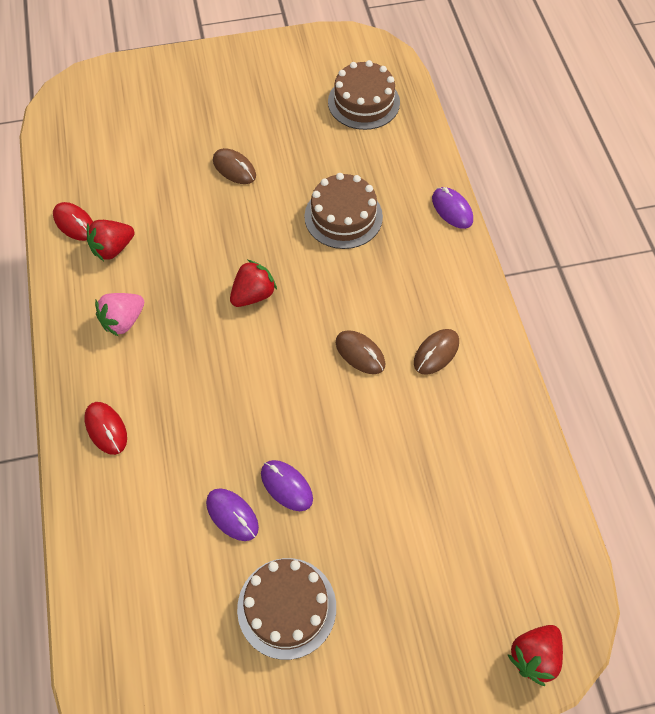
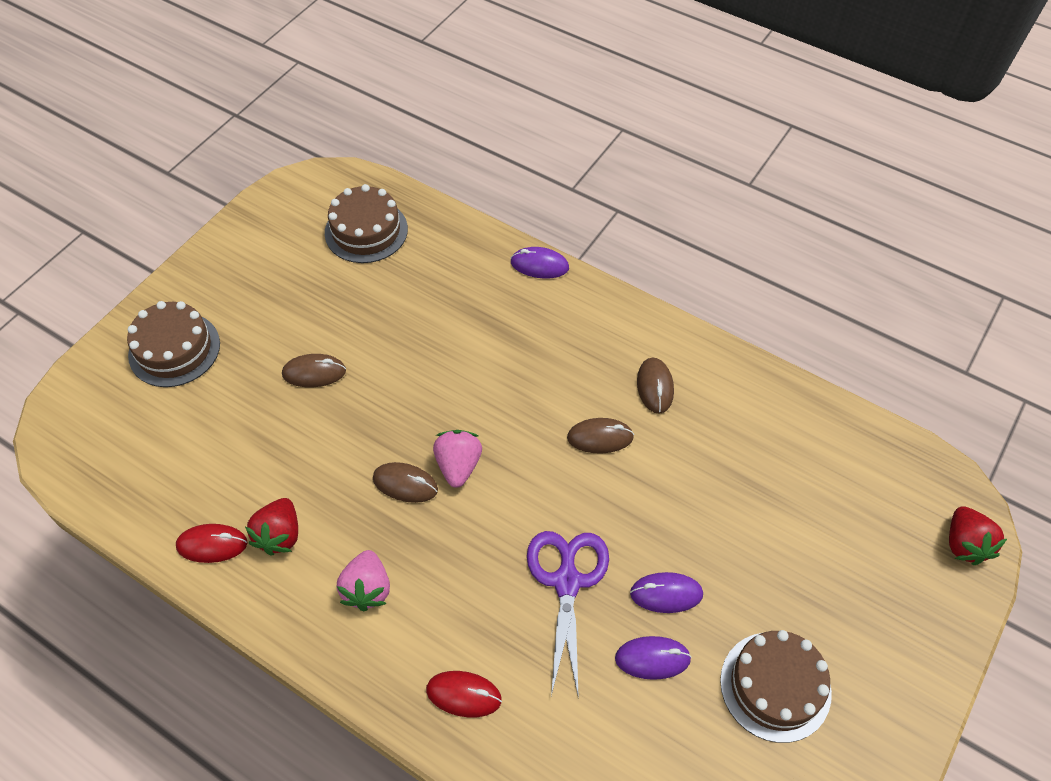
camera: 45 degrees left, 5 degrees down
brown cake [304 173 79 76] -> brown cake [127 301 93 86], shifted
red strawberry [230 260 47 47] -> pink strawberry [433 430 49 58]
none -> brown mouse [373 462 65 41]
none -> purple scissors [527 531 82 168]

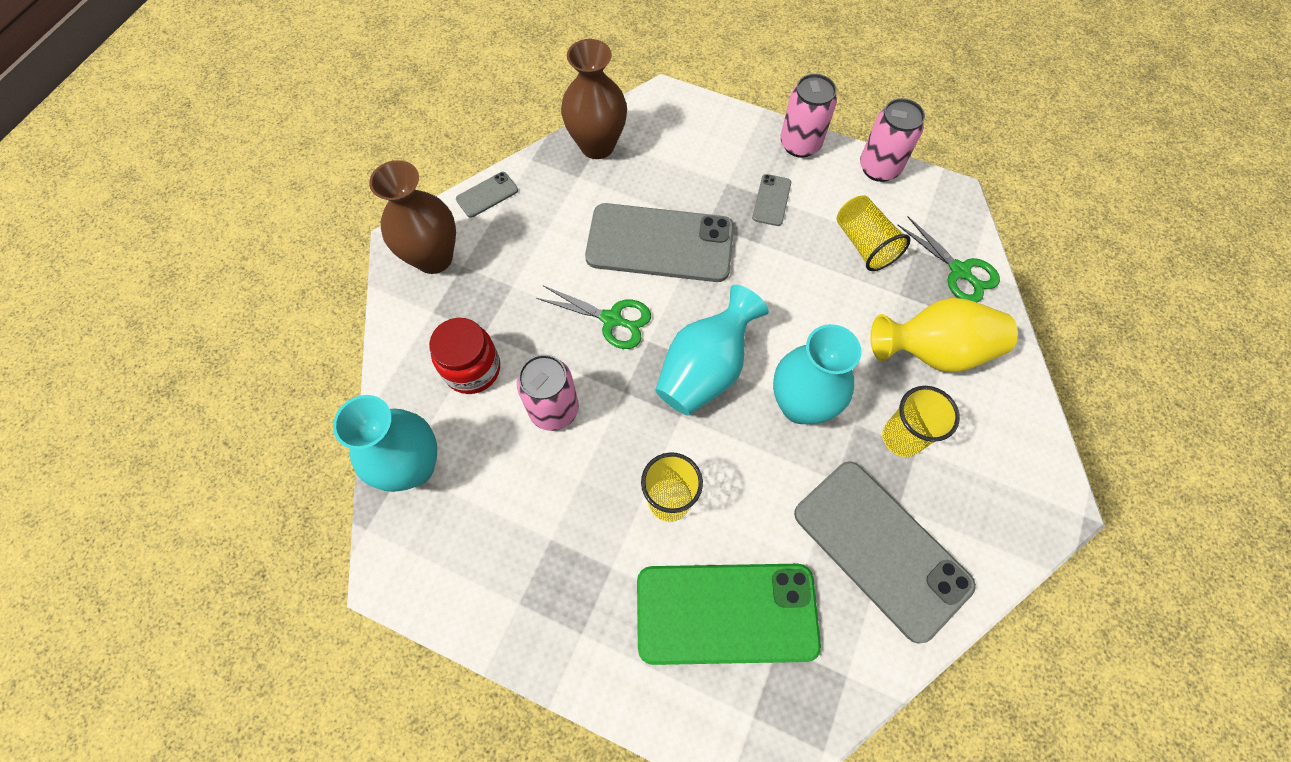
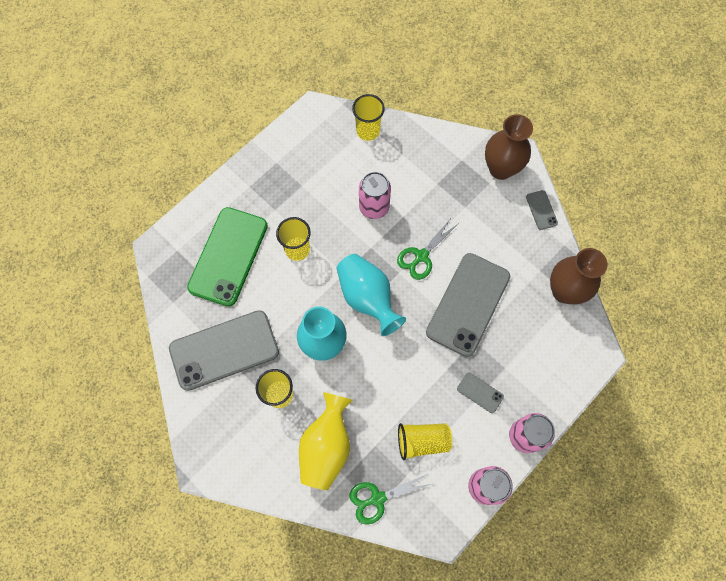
camera: 110 degrees right, 5 degrees up
red jar [429 318 71 76] -> none
turquoise vase [333 395 104 97] -> yellow cup [352 94 33 47]

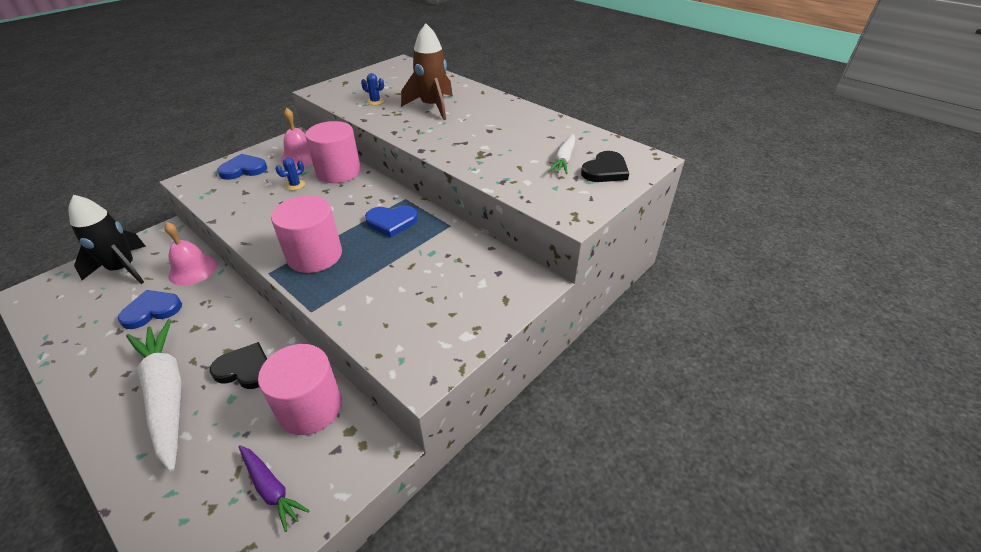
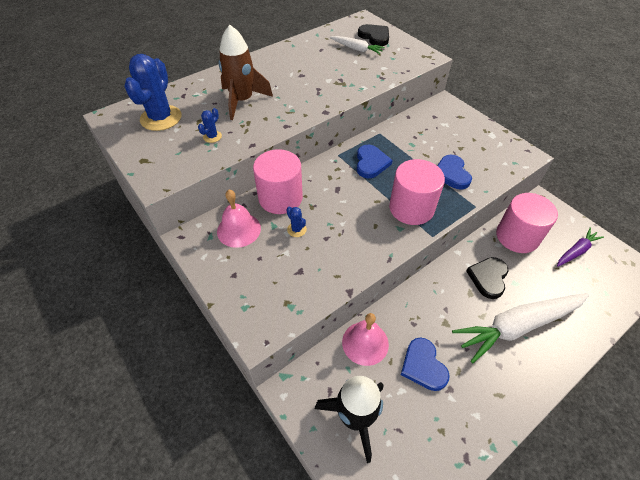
camera: 80 degrees left, 10 degrees up
blue heart [217 154 51 26] -> blue heart [437 155 35 34], shifted
none -> blue cactus [124 54 57 77]

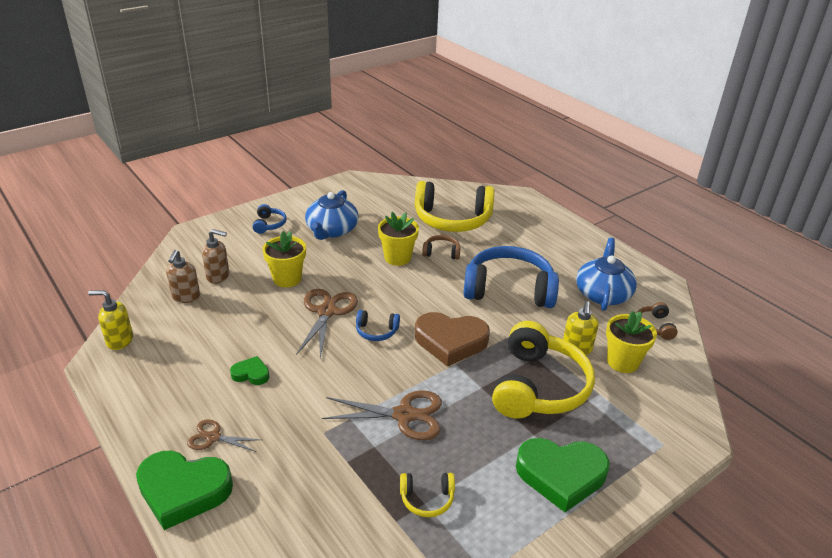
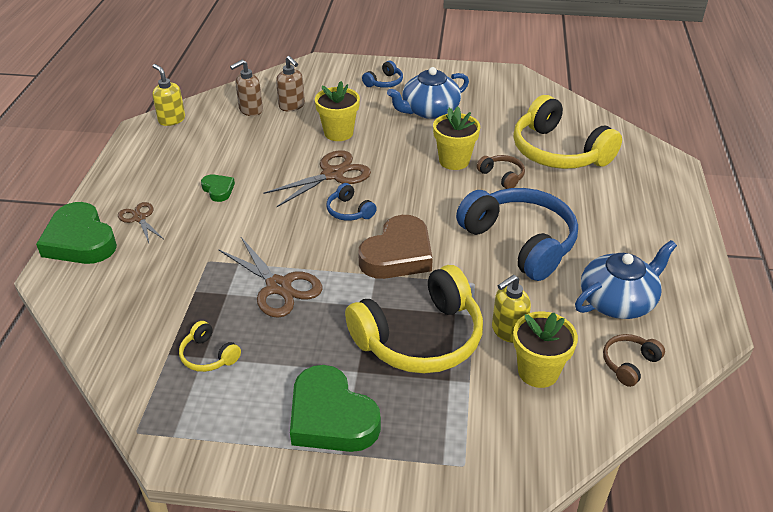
camera: 45 degrees right, 5 degrees up
brown heart [415 312 75 55] -> brown heart [358 215 75 64], 105 degrees counterclockwise

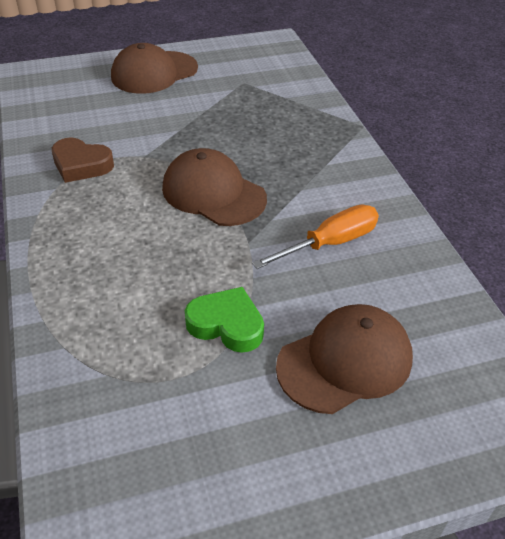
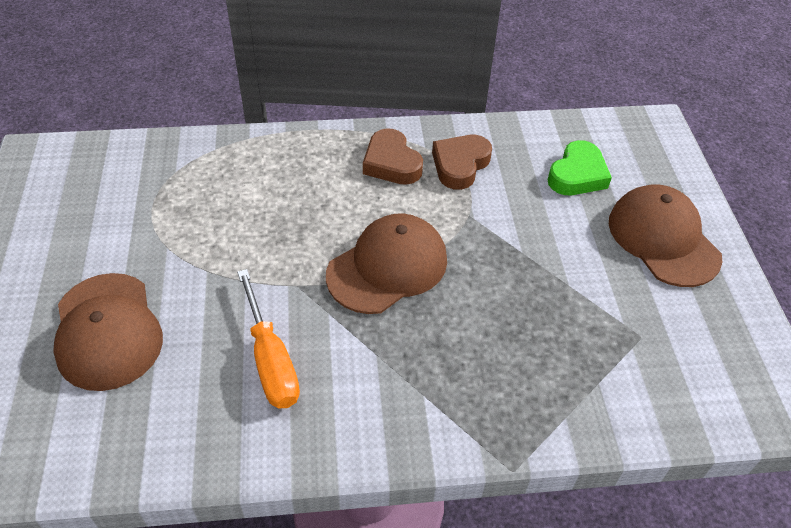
camera: 100 degrees right, 5 degrees up
green heart [185 287 79 66] -> green heart [548 140 64 55], shifted
none -> brown heart [363 128 60 57]

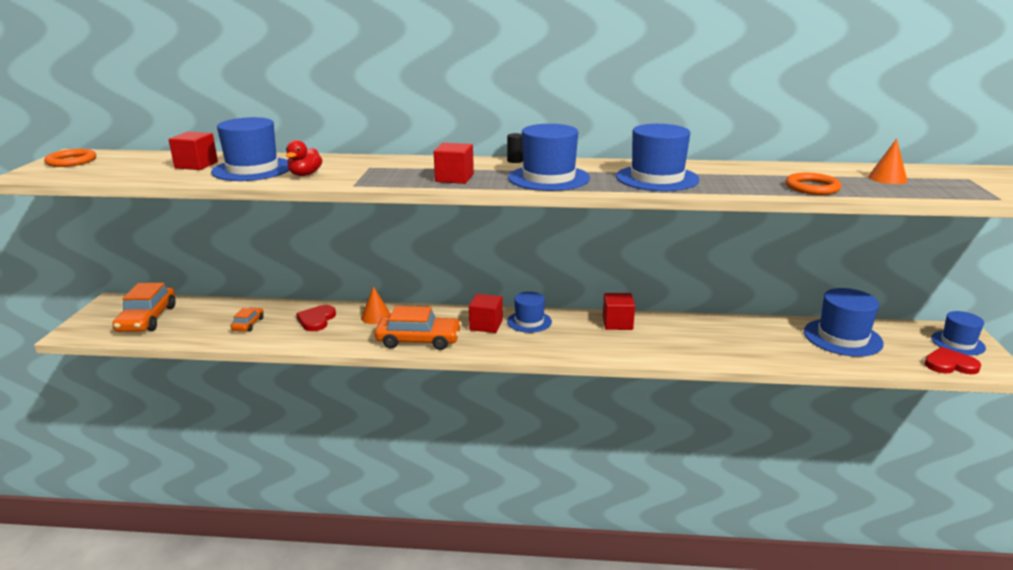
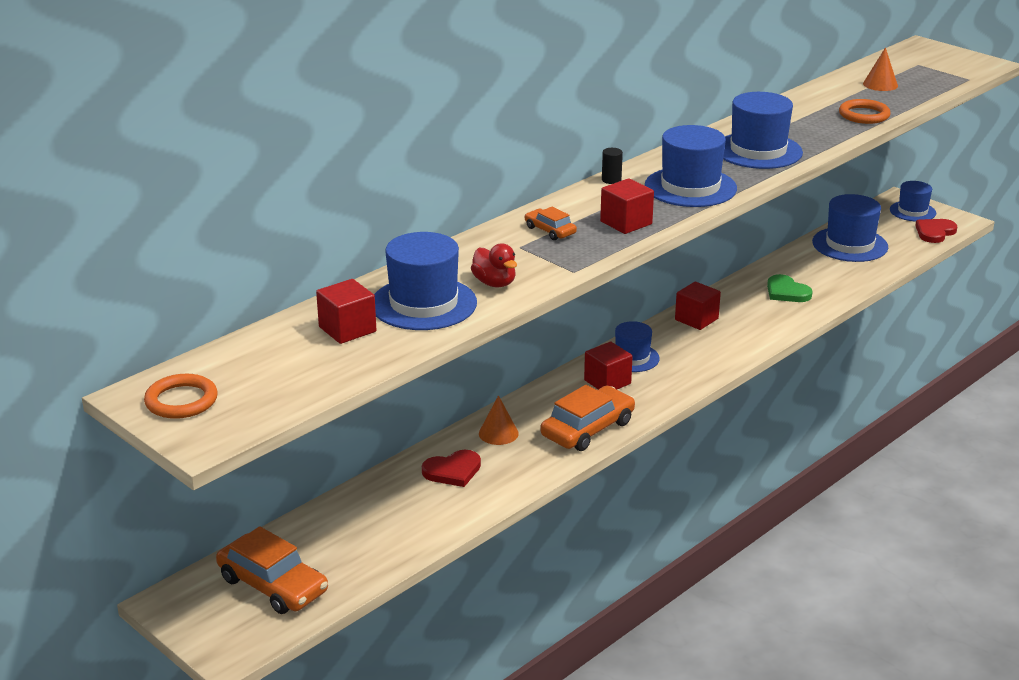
camera: 50 degrees left, 5 degrees up
red heart [296 305 40 26] -> red heart [422 450 59 37], 75 degrees counterclockwise
orange car [231 308 33 24] -> orange car [525 207 52 33], shifted
none -> green heart [767 274 46 28]

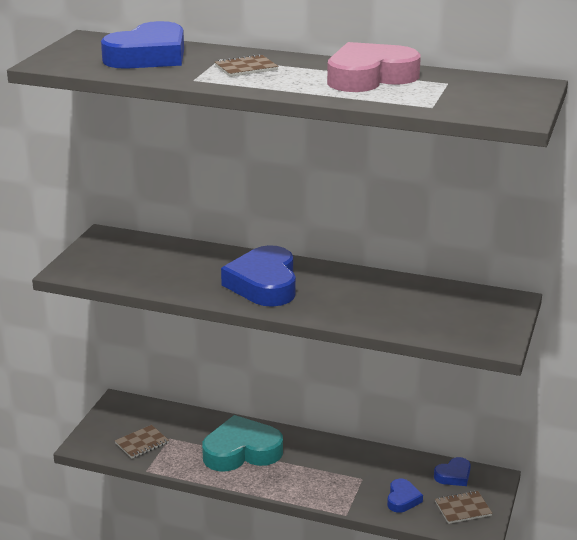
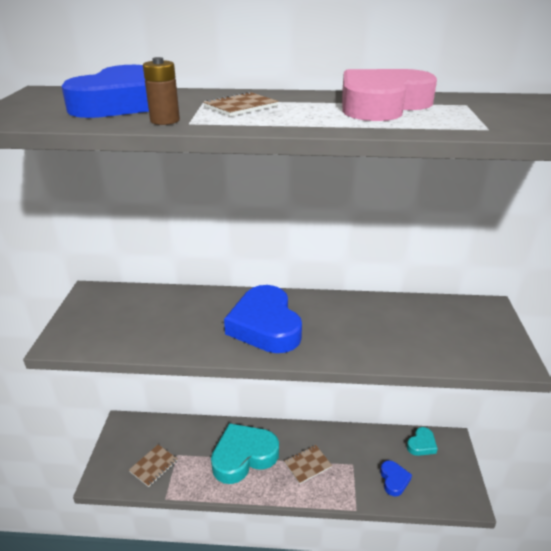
camera: 15 degrees left, 5 degrees up
blue heart [434 457 37 29] -> turquoise heart [407 427 31 29]
brown notebook [435 491 57 33] -> brown notebook [284 445 48 39], shifted
none -> brown battery [143 57 37 68]

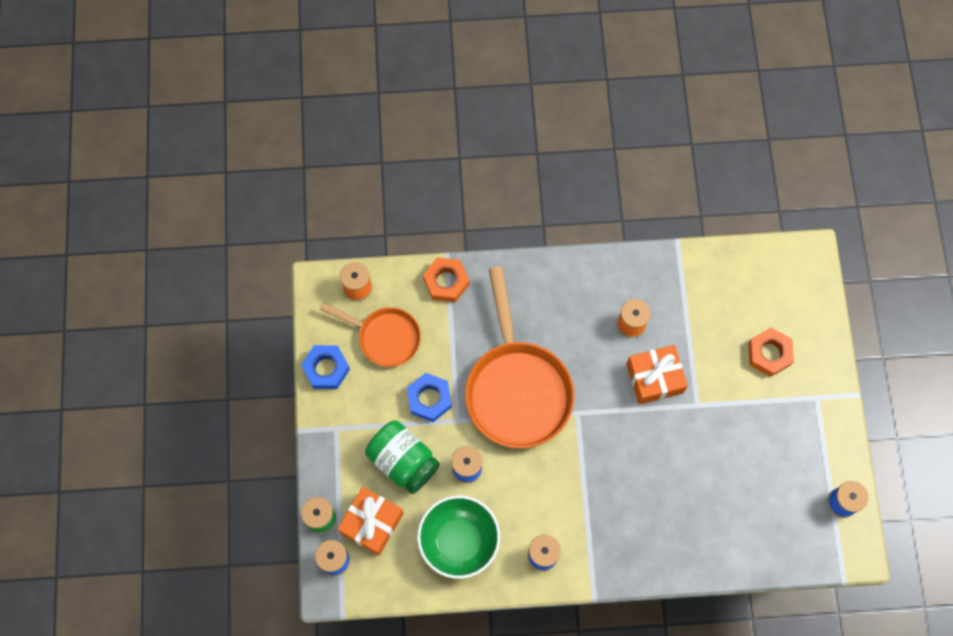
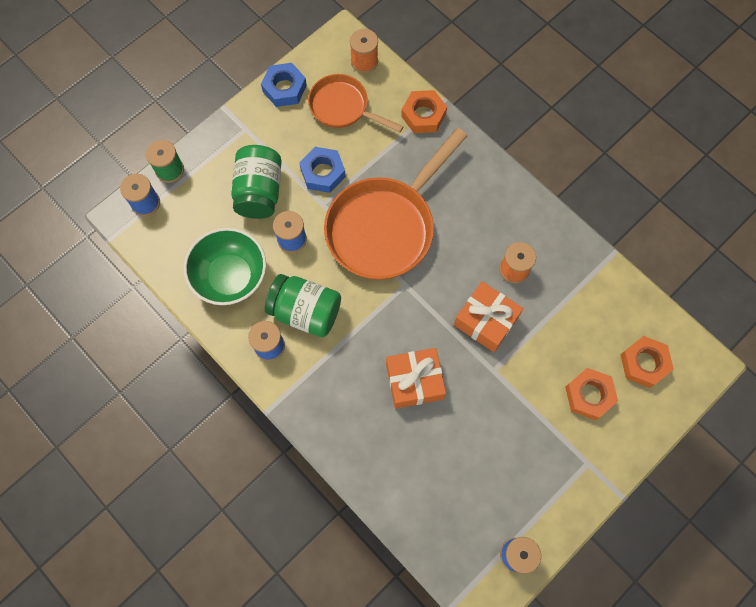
camera: 50 degrees right, 0 degrees up
orange pan [320 303 101 64] -> orange pan [308 74 96 58], 135 degrees clockwise
orange gift [338 487 66 69] -> orange gift [386 348 60 61], shifted
none -> green jar [265 274 76 63]
none -> orange nut [620 336 54 52]

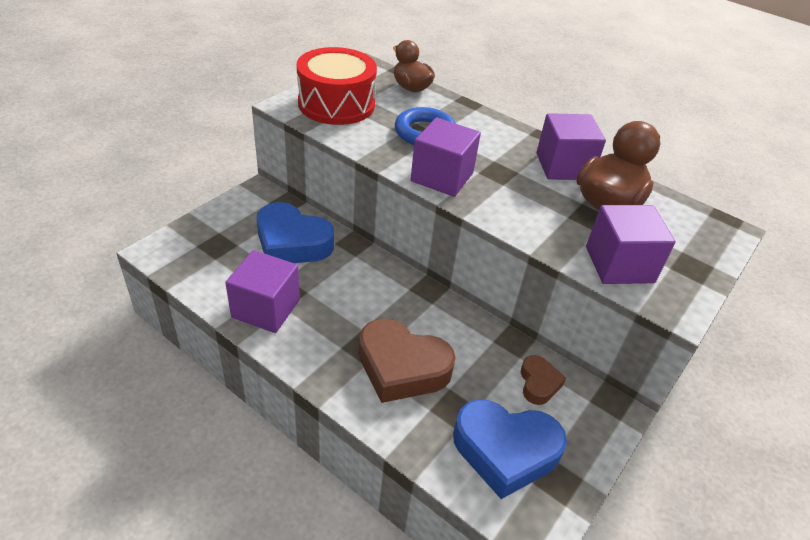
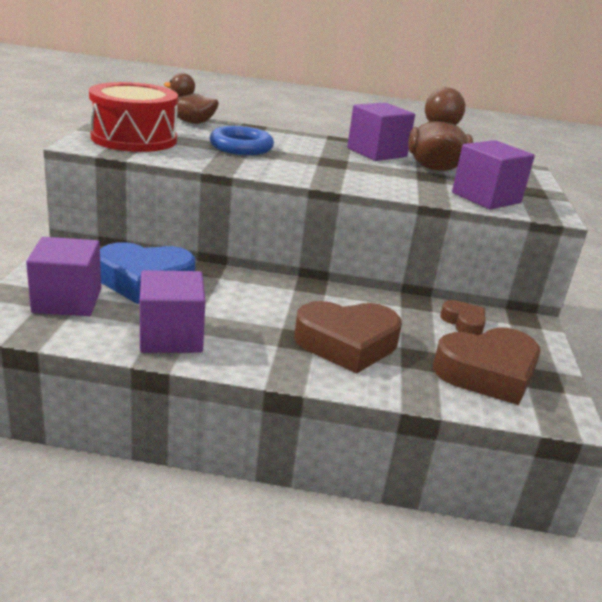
camera: 30 degrees left, 15 degrees down
purple cube [411 118 70 79] -> purple cube [26 237 75 79], shifted
blue heart [453 400 114 99] -> brown heart [433 327 108 78]

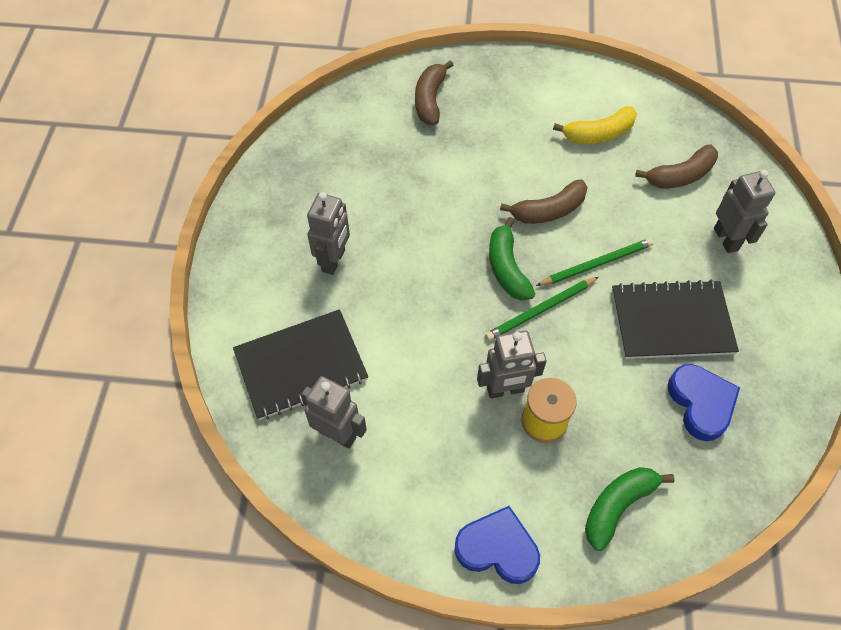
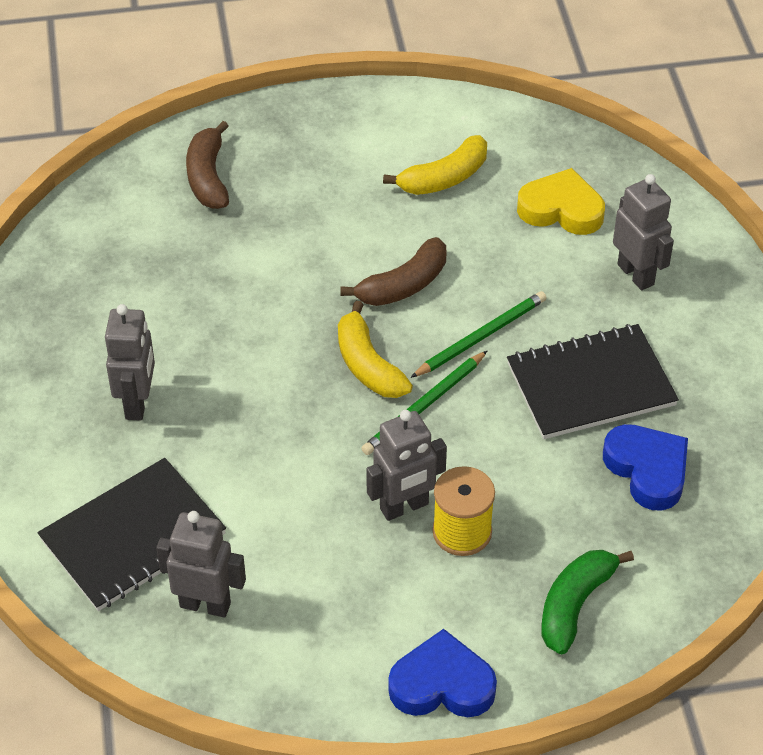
camera: 15 degrees left, 10 degrees down
brown banana [635 144 83 45] -> yellow heart [517 168 88 67]
green banana [489 217 46 83] -> yellow banana [338 301 75 97]

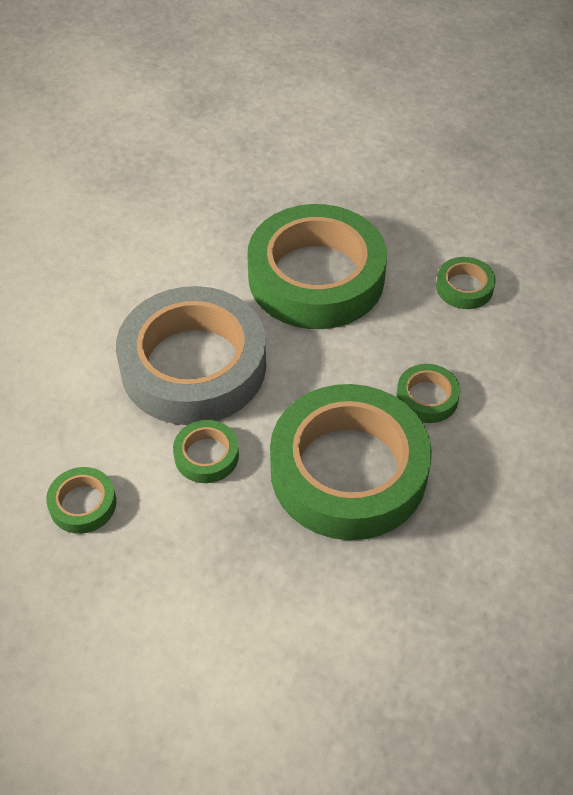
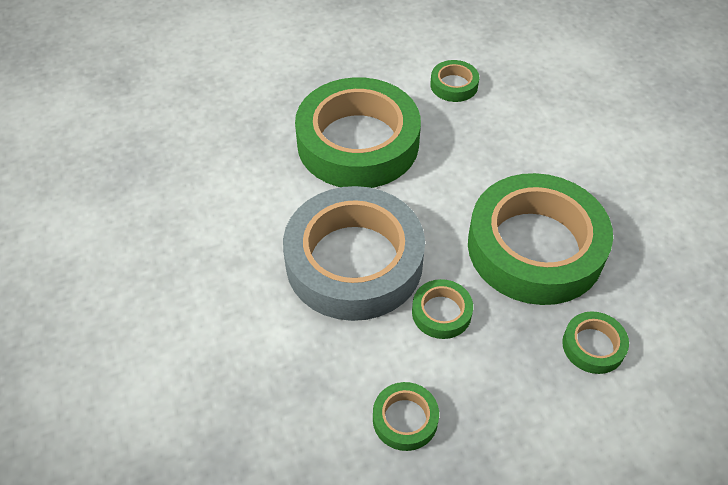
camera: 45 degrees left, 0 degrees up
green tape [396 364 64 59] -> green tape [562 311 67 63], shifted

